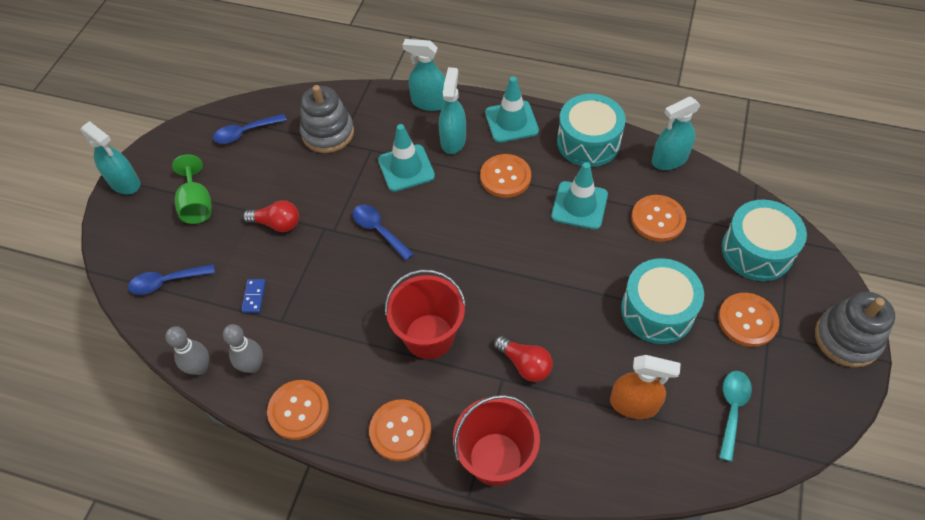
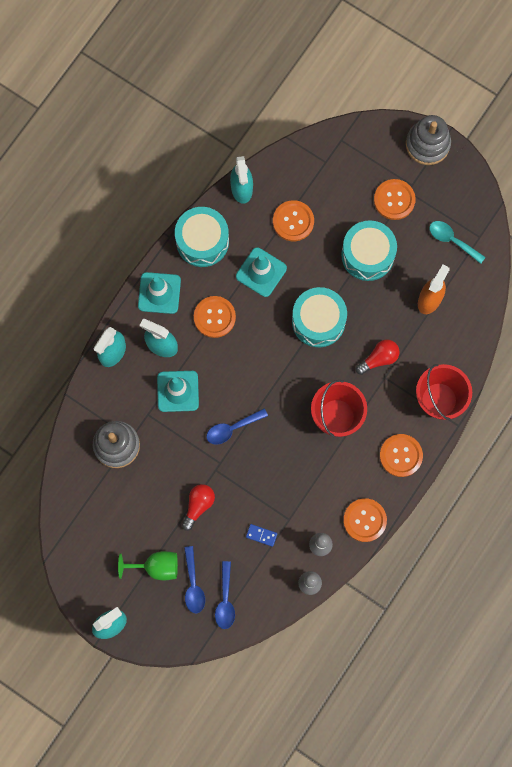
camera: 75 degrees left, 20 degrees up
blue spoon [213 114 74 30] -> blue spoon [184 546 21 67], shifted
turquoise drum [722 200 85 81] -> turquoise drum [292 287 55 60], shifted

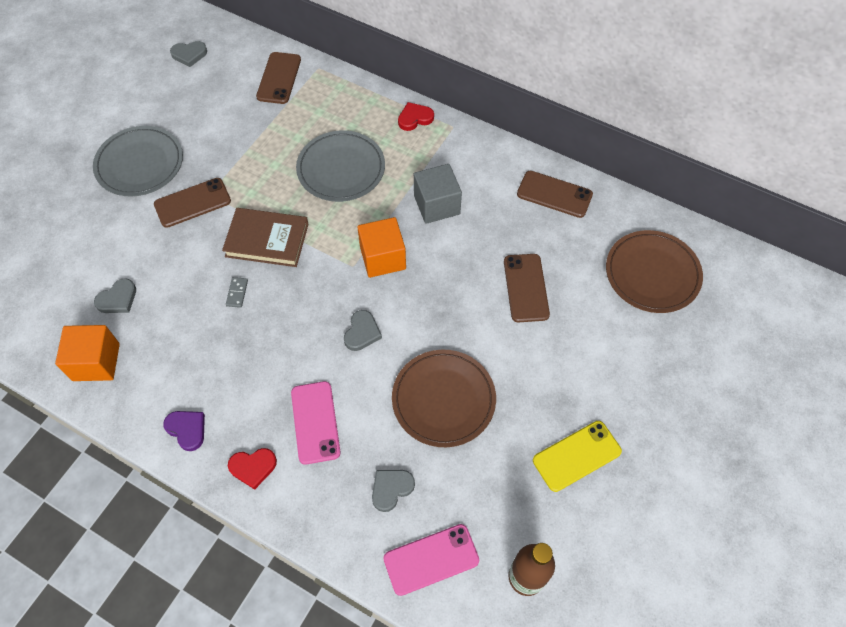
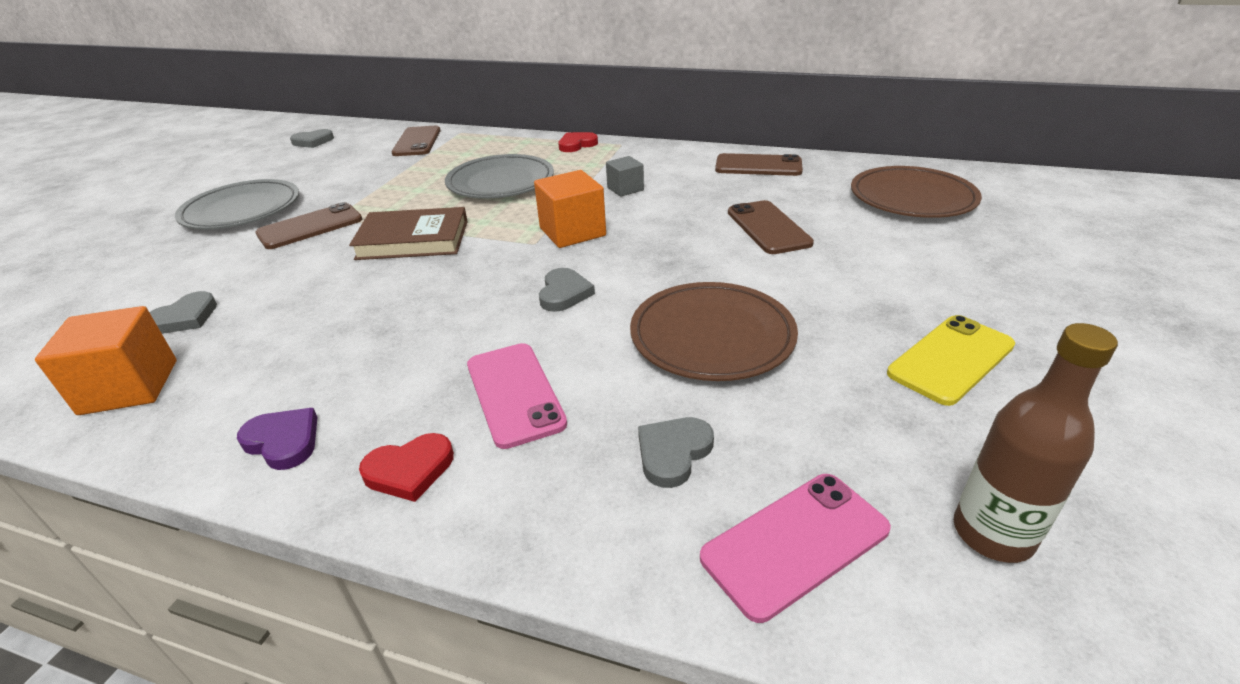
camera: 10 degrees left, 25 degrees down
grey cube [414 164 48 60] -> grey cube [606 156 38 41], x0.60
grey domino [226 277 22 31] -> none

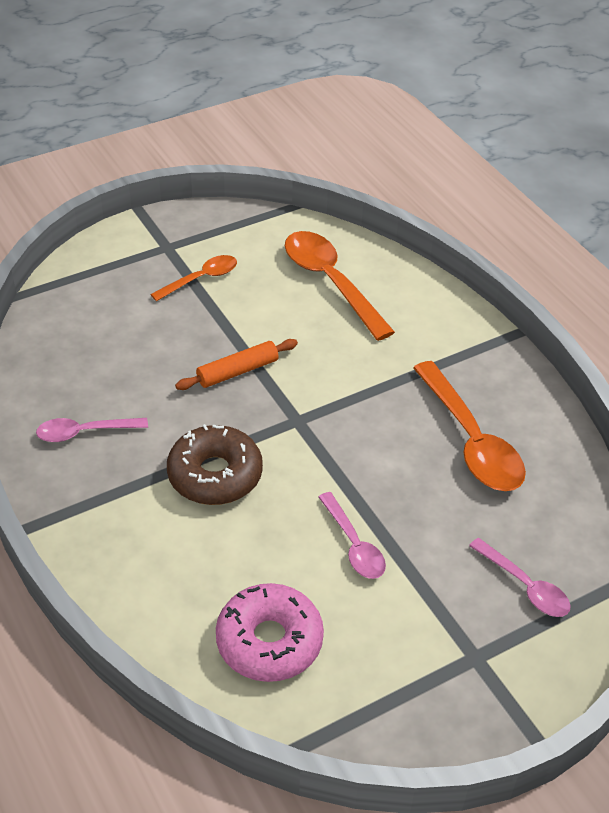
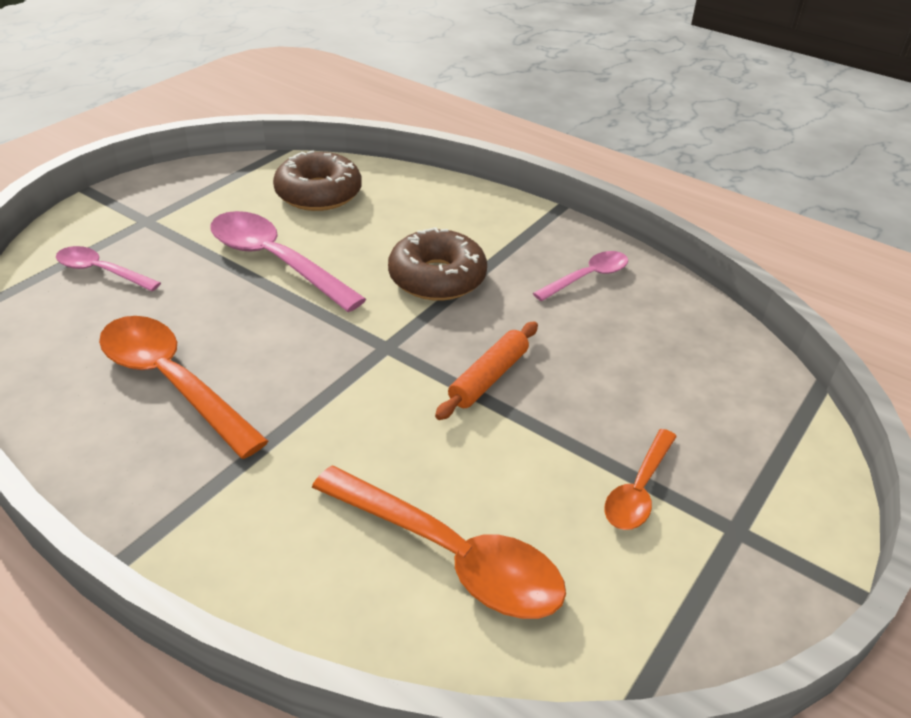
camera: 155 degrees right, 5 degrees down
pink spoon [318 492 68 87] -> pink spoon [210 211 156 101], x1.75
pink donut [216 583 108 99] -> brown donut [273 151 89 60]

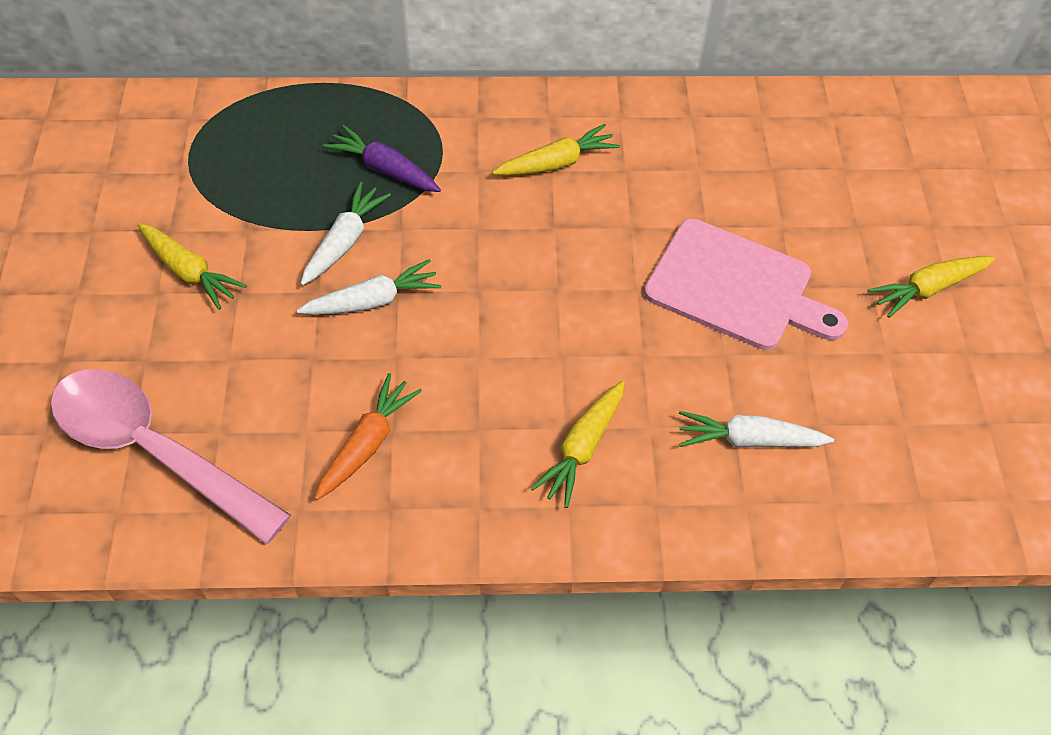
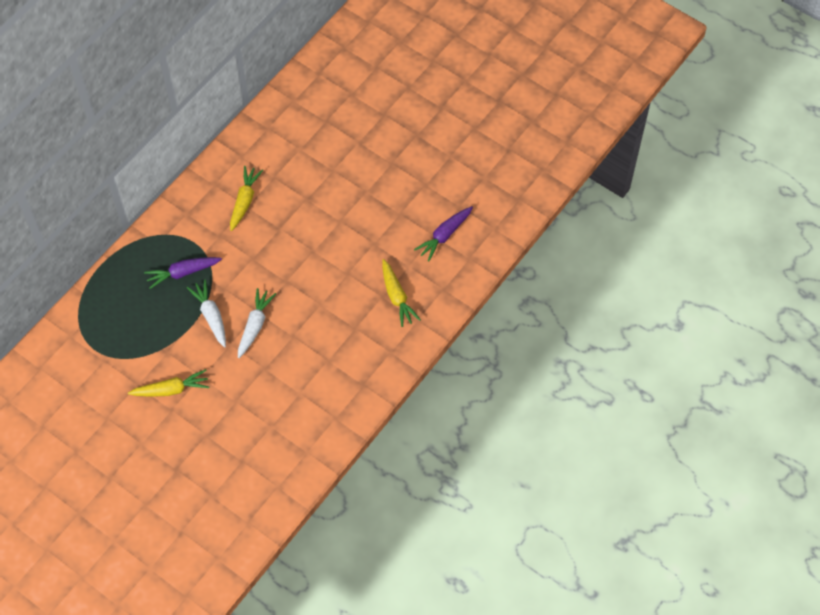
camera: 50 degrees left, 5 degrees up
pink cutting board [644 218 204 132] -> none
yellow carrot [868 256 127 62] -> none
pink spoon [50 369 241 175] -> none
orange carrot [315 373 107 127] -> none
white carrot [679 411 155 36] -> purple carrot [414 206 59 55]

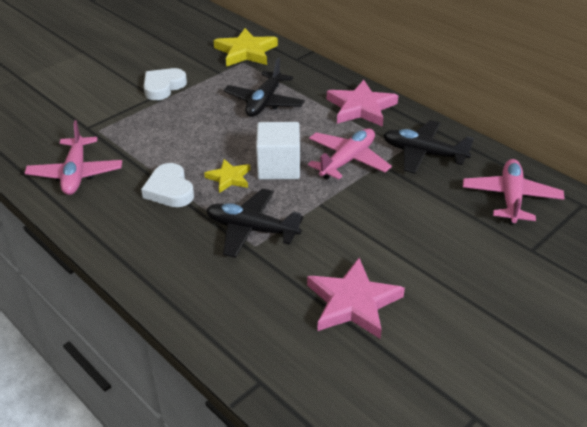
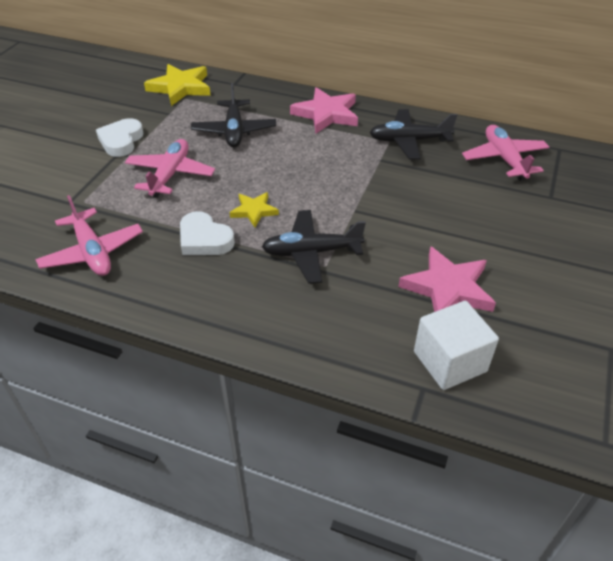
camera: 25 degrees left, 5 degrees up
white cube [256 122 44 57] -> white cube [414 301 85 89], shifted
pink plane [308 128 84 52] -> pink plane [125 139 90 59], shifted

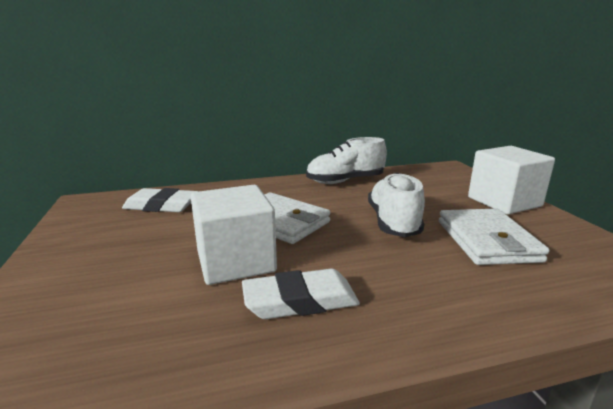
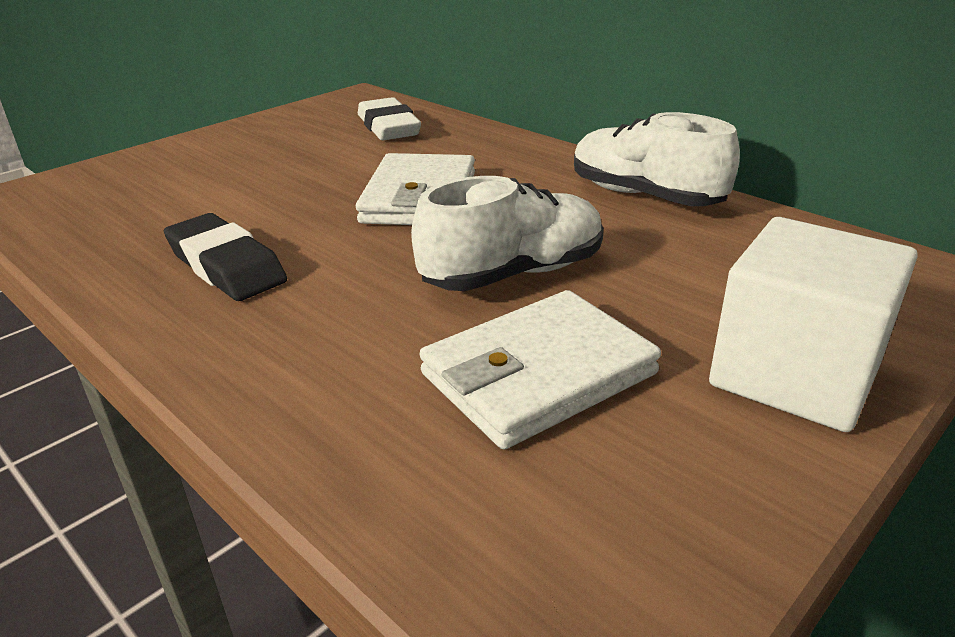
camera: 60 degrees right, 10 degrees up
white cube [191 185 86 100] -> none
white eraser [242 269 118 50] -> black eraser [164 213 123 88]

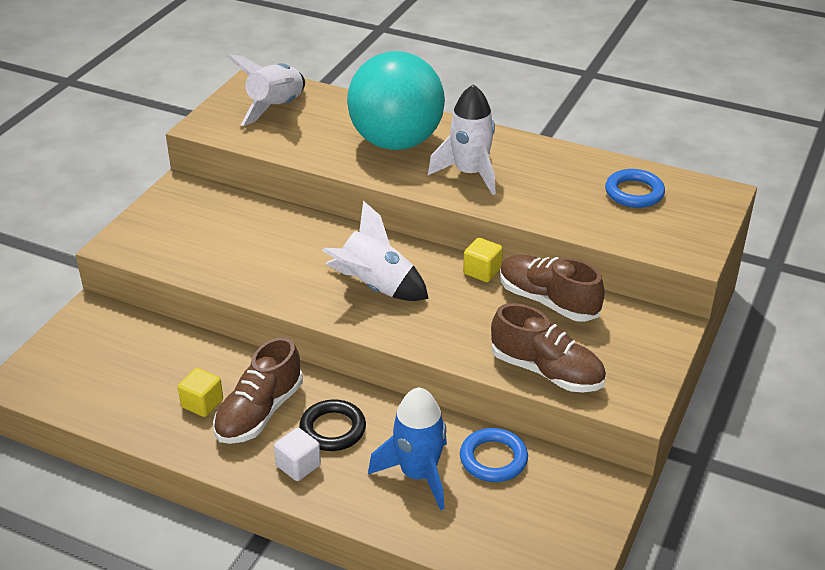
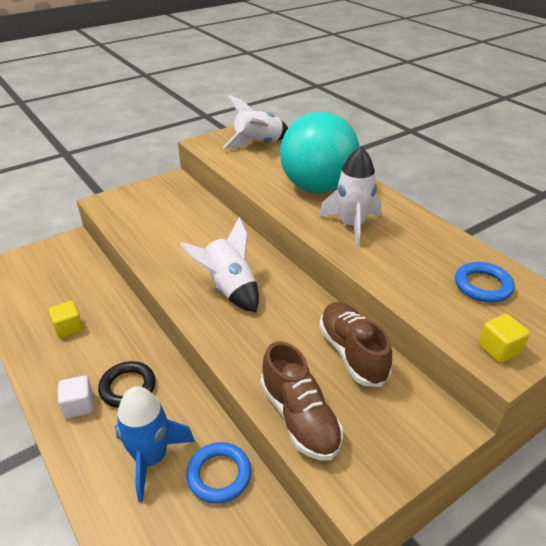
camera: 30 degrees right, 0 degrees up
yellow cube [463 238 40 44] -> yellow cube [478 314 52 49], shifted
brown shoe [213 337 90 107] -> none

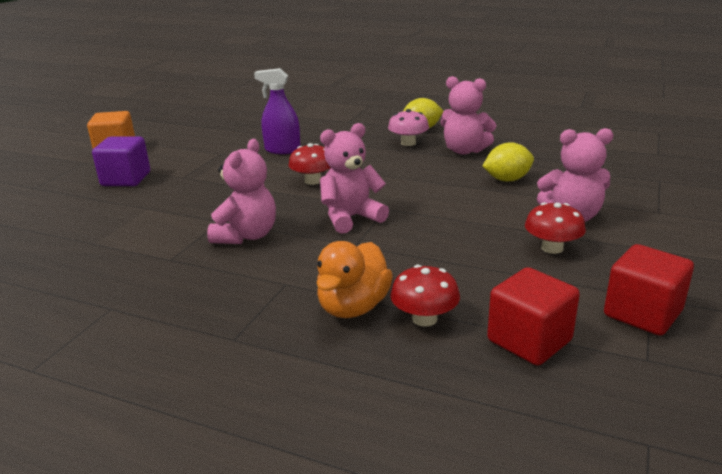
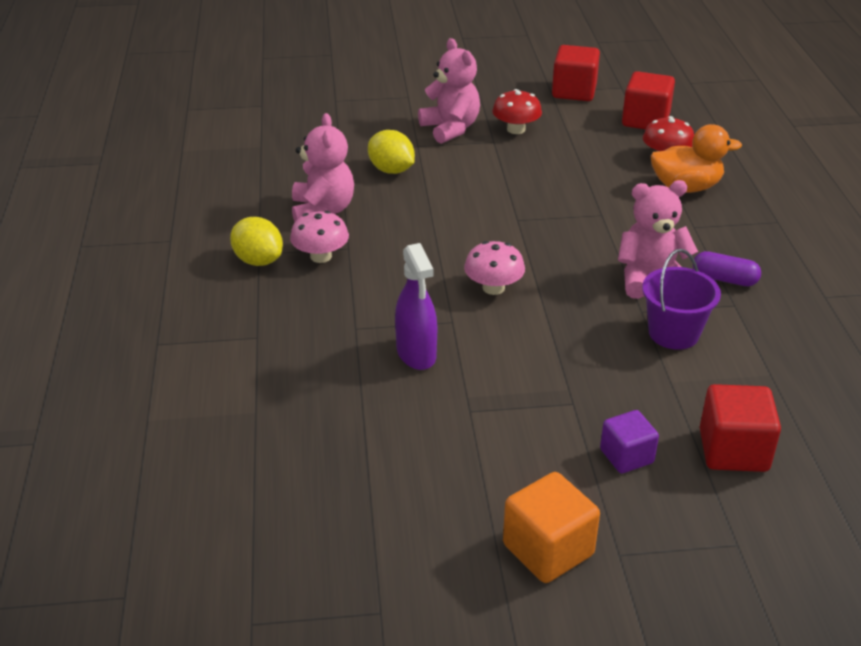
camera: 120 degrees left, 10 degrees up
pink teddy bear [320 123 69 111] -> none
purple cube [92 136 58 50] -> purple cube [600 410 59 64], x0.66
red mushroom [288 143 43 42] -> pink mushroom [464 241 61 54]
none -> purple bucket [642 249 79 101]
none -> purple capsule [693 251 68 35]
none -> red cube [700 384 81 88]

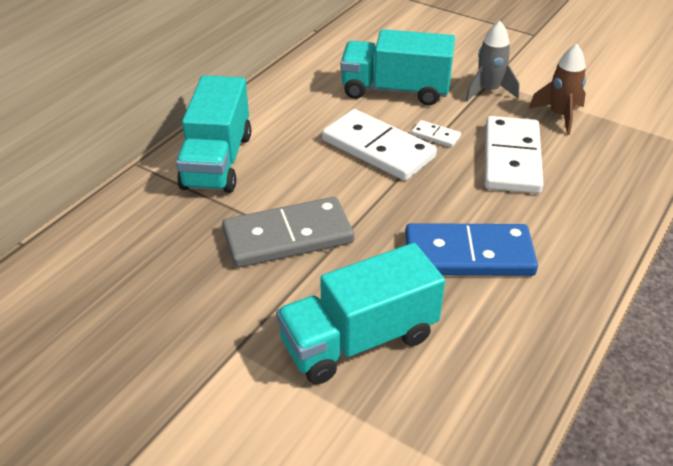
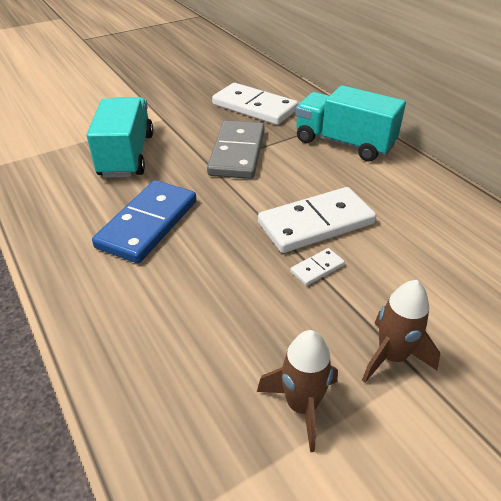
camera: 115 degrees right, 0 degrees up
grey rocket [465 21 55 80] -> brown rocket [362 280 78 103]
turquoise truck [340 29 115 77] -> none
white domino [485 116 59 78] -> white domino [212 83 86 42], shifted

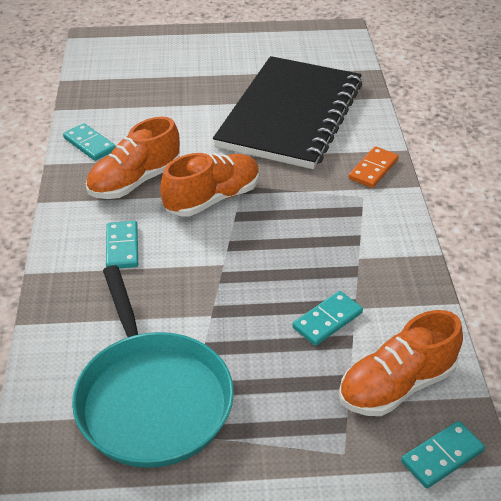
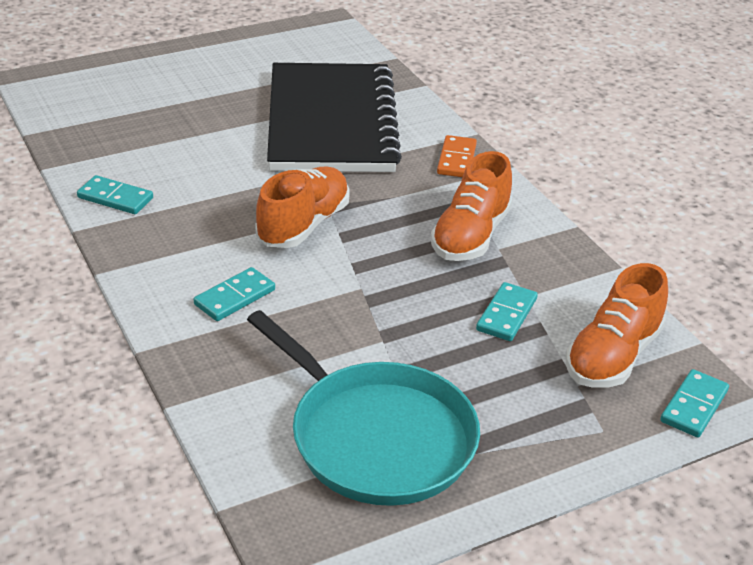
camera: 25 degrees left, 5 degrees down
orange shoe [86 117 94 82] -> orange shoe [431 151 81 110], shifted
turquoise domino [106 221 32 47] -> turquoise domino [194 267 81 54], 75 degrees clockwise

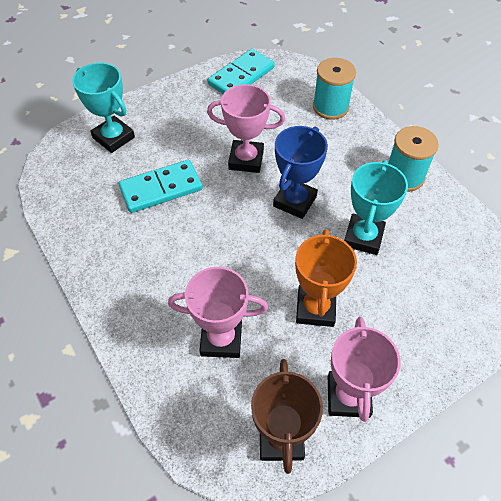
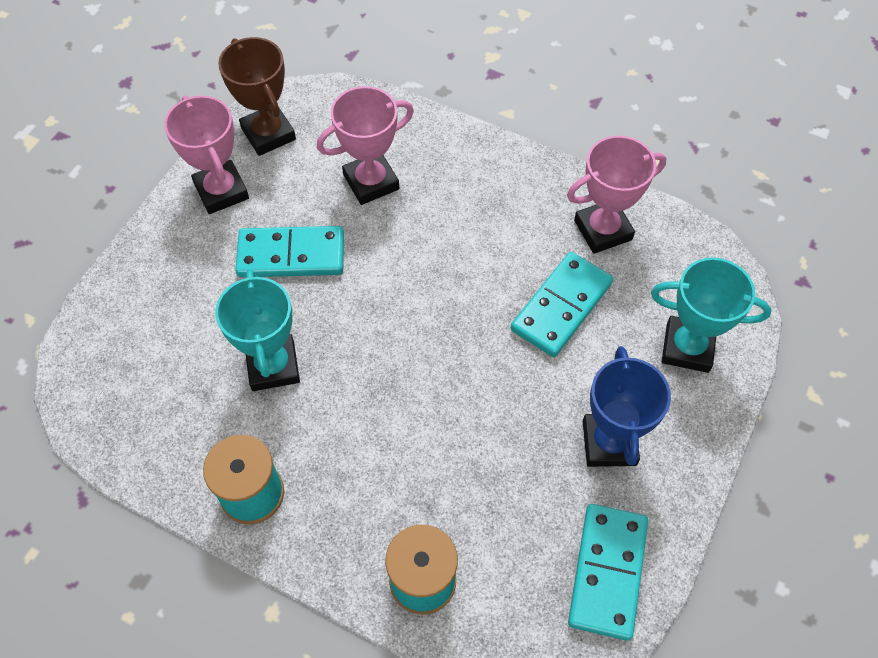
camera: 150 degrees right, 5 degrees up
pink trophy [207 84 78 89] -> pink trophy [567 136 100 118], shifted
blue trophy [273 126 55 93] -> blue trophy [583 346 88 121], shifted
orange trophy [295 229 62 98] -> turquoise domino [235 226 109 51]

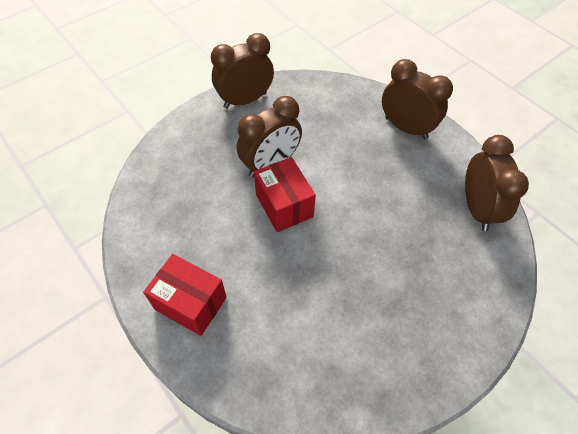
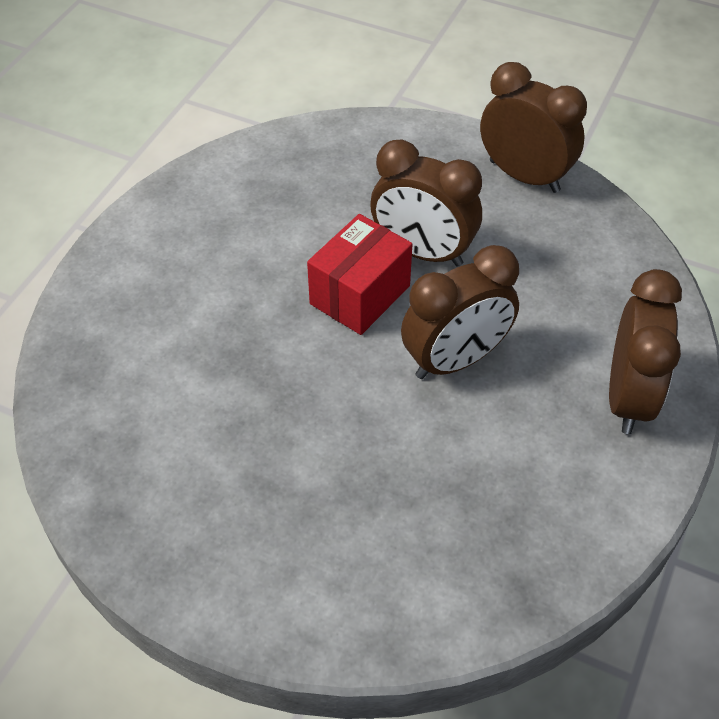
camera: 65 degrees right, 5 degrees down
brown clock [465 135 64 96] -> brown clock [401 245 118 134], shifted
red box [143 254 84 82] -> none

